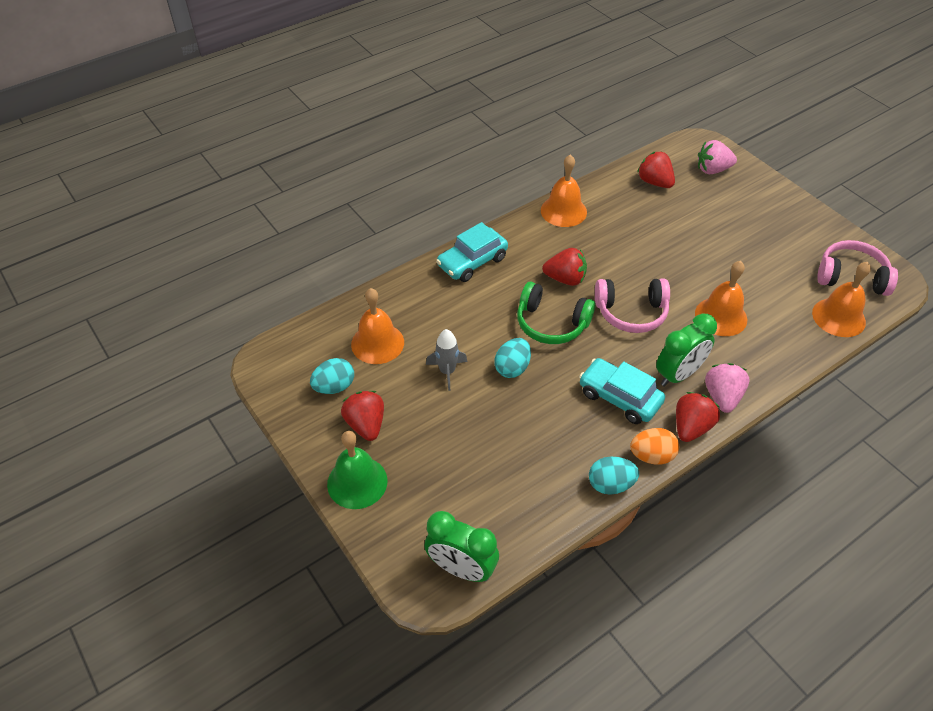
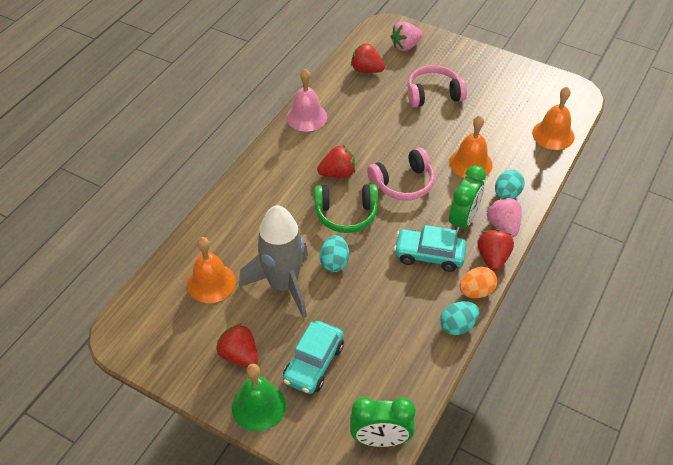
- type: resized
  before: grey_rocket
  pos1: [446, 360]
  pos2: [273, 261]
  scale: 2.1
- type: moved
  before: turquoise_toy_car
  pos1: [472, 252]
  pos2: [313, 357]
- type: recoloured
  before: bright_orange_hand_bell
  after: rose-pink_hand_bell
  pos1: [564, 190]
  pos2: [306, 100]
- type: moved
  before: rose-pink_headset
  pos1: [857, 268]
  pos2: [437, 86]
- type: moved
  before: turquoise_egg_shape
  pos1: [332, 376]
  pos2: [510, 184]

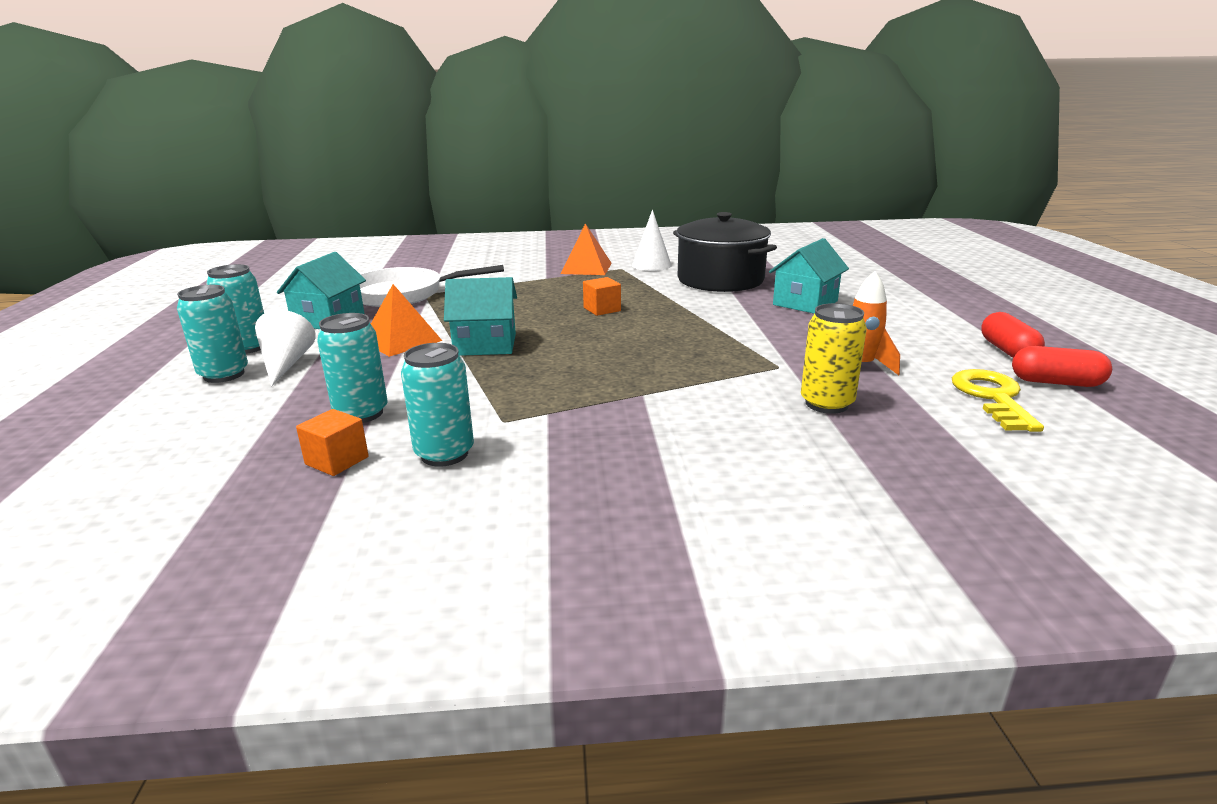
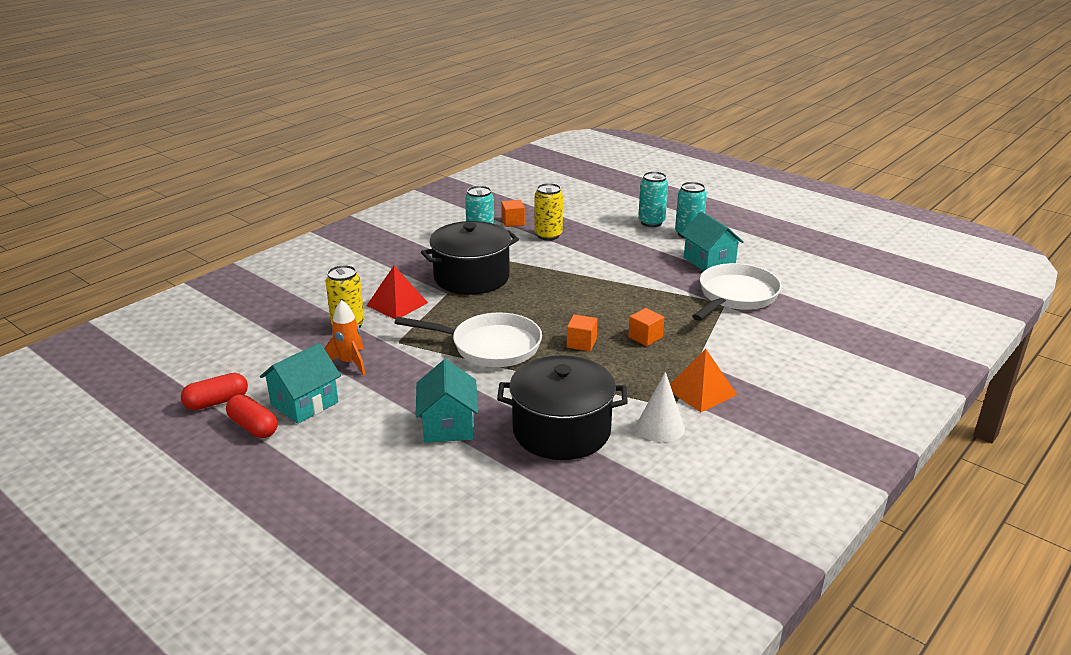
- type: moved
  before: turquoise_house
  pos1: [480, 316]
  pos2: [300, 383]
- type: added
  after: crimson_pyramid
  pos2: [397, 292]
- type: added
  after: pure_white_frying_pan
  pos2: [468, 340]
- type: added
  after: ebony_pot
  pos2: [470, 258]
- type: recoloured
  before: turquoise_soda_can
  after: golden_soda_can
  pos1: [352, 368]
  pos2: [549, 212]
- type: added
  after: bright_orange_cube
  pos2: [646, 327]
- type: removed
  before: pure_white_solid_cone
  pos1: [285, 348]
- type: removed
  before: bright_orange_pyramid
  pos1: [406, 320]
- type: removed
  before: golden_door_key
  pos1: [998, 400]

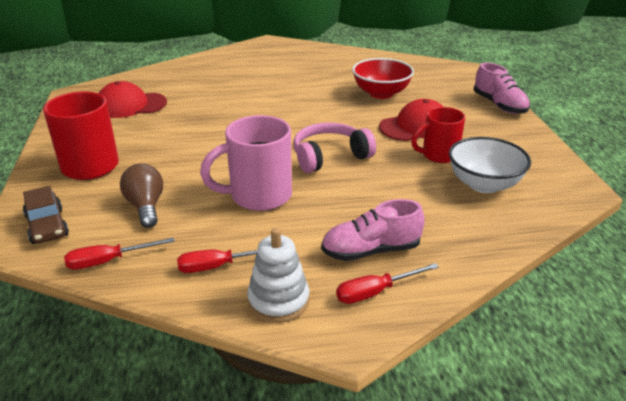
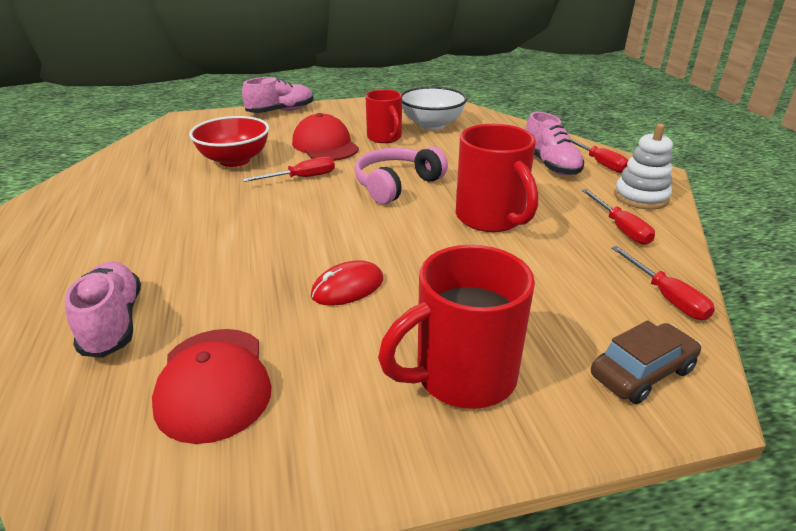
- type: added
  after: rose-pink_sneaker
  pos2: [103, 310]
- type: added
  after: crimson_screwdriver
  pos2: [289, 169]
- type: added
  after: crimson_PC_mouse
  pos2: [347, 283]
- type: turned
  before: rose-pink_headset
  pos1: [334, 148]
  pos2: [401, 175]
  turn: 75
- type: recoloured
  before: rose-pink_tea_mug
  after: crimson_tea_mug
  pos1: [246, 163]
  pos2: [497, 178]
- type: removed
  before: brown_bulb
  pos1: [141, 195]

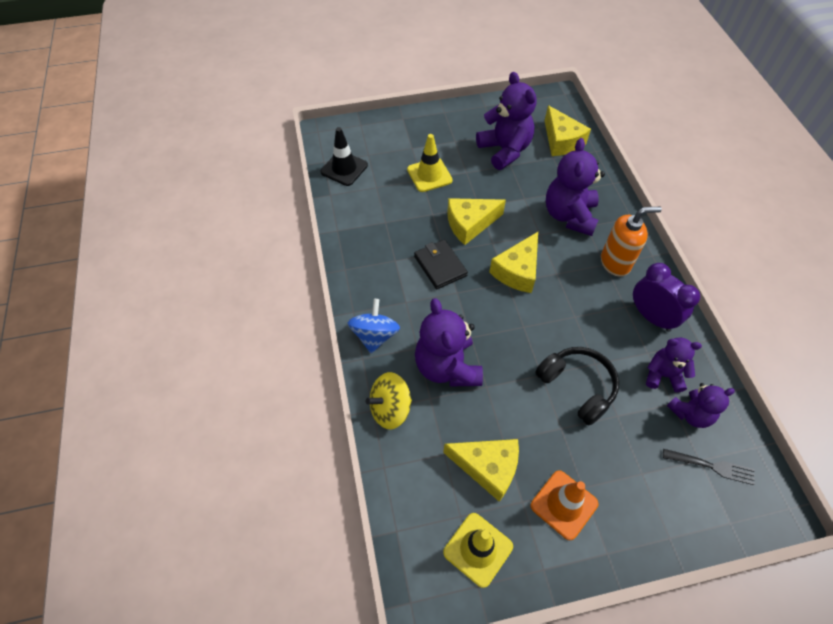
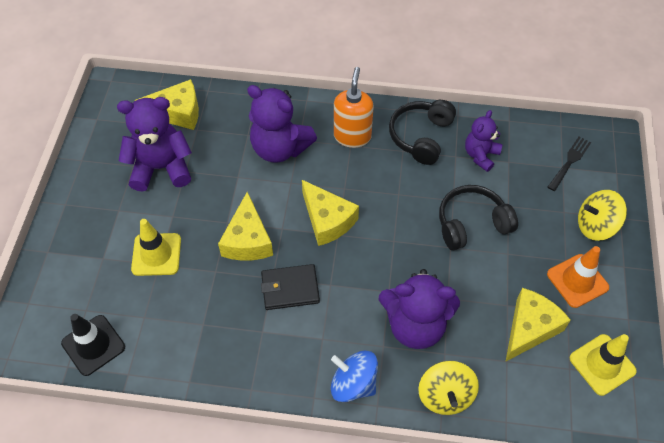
- type: replaced
  before: purple_bedside_clock
  after: ebony_headset
  pos1: [666, 297]
  pos2: [422, 132]
- type: added
  after: golden_toy_top
  pos2: [602, 215]
- type: removed
  before: purple_teddy
  pos1: [701, 405]

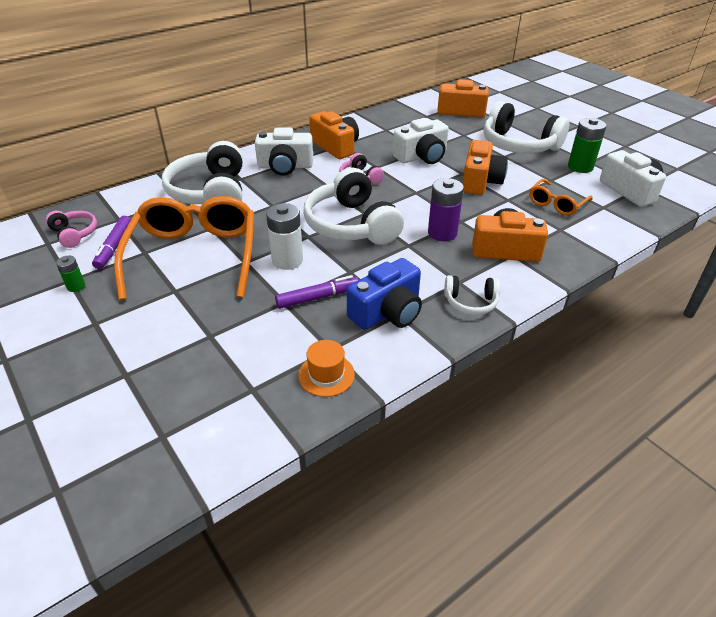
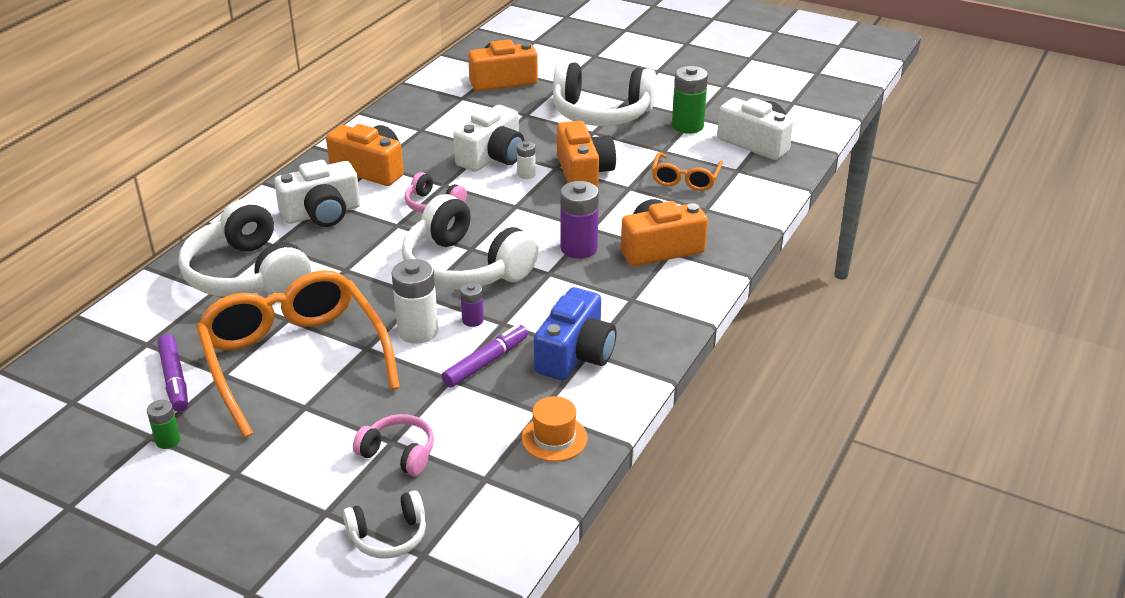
- type: moved
  before: pure_white_headset
  pos1: [472, 295]
  pos2: [384, 524]
- type: moved
  before: rose-pink_headset
  pos1: [71, 229]
  pos2: [393, 445]
- type: added
  after: purple_power_cell
  pos2: [472, 305]
- type: added
  after: pure_white_power_cell
  pos2: [526, 160]

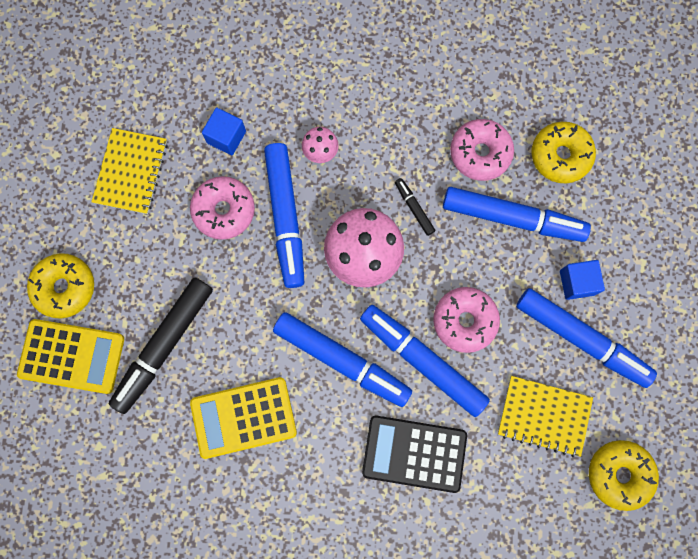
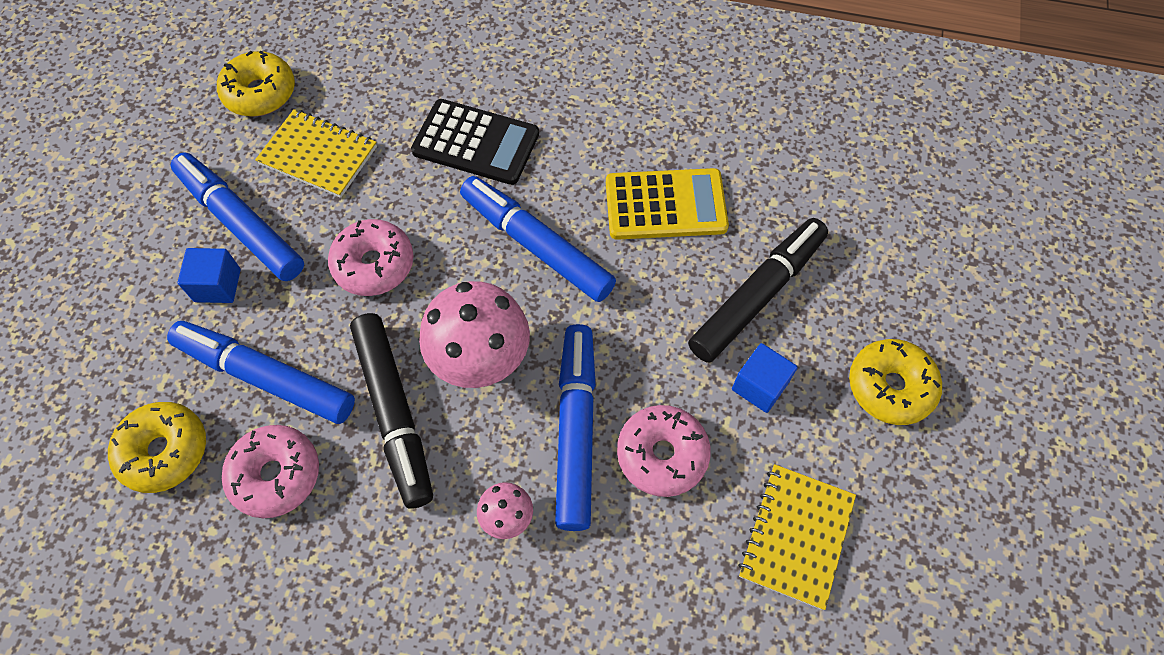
- type: resized
  before: ebony_felt_pen
  pos1: [415, 207]
  pos2: [391, 411]
  scale: 2.25
- type: moved
  before: blue_cube
  pos1: [224, 131]
  pos2: [765, 378]
- type: removed
  before: golden_adding_machine
  pos1: [70, 356]
- type: removed
  before: blue_felt_pen
  pos1: [425, 361]

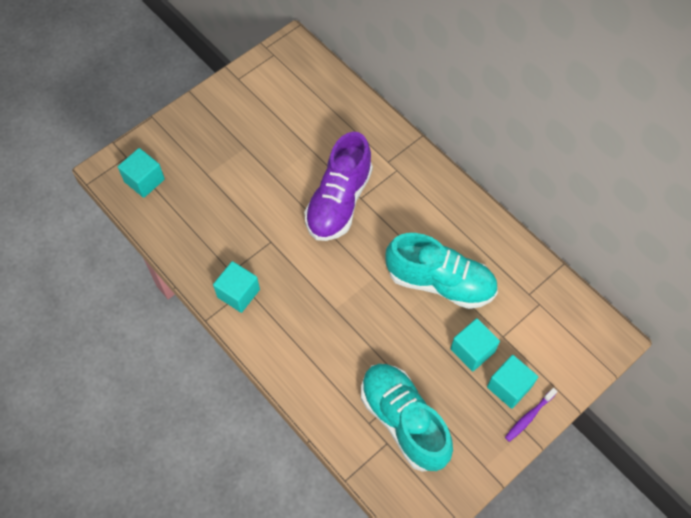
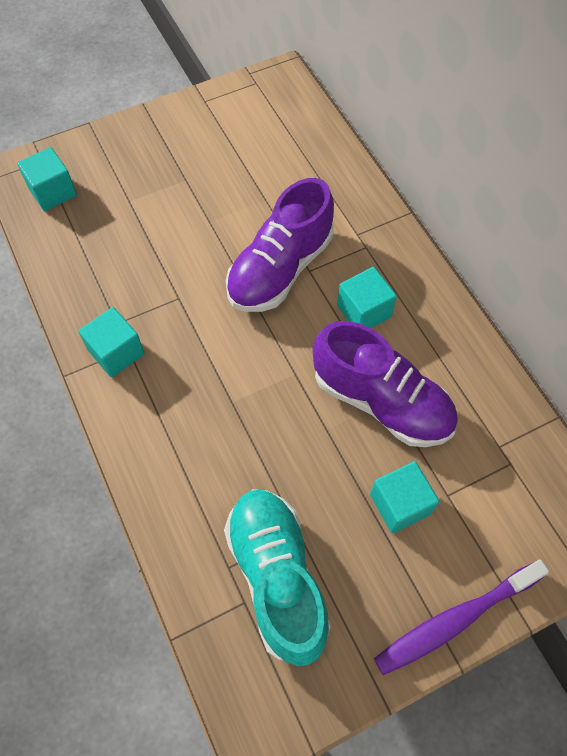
- type: recoloured
  before: turquoise_sneaker
  after: purple_sneaker
  pos1: [441, 271]
  pos2: [385, 384]
- type: moved
  before: turquoise_cube
  pos1: [512, 382]
  pos2: [367, 297]
- type: resized
  before: purple_dental_brush
  pos1: [531, 415]
  pos2: [461, 617]
  scale: 1.86

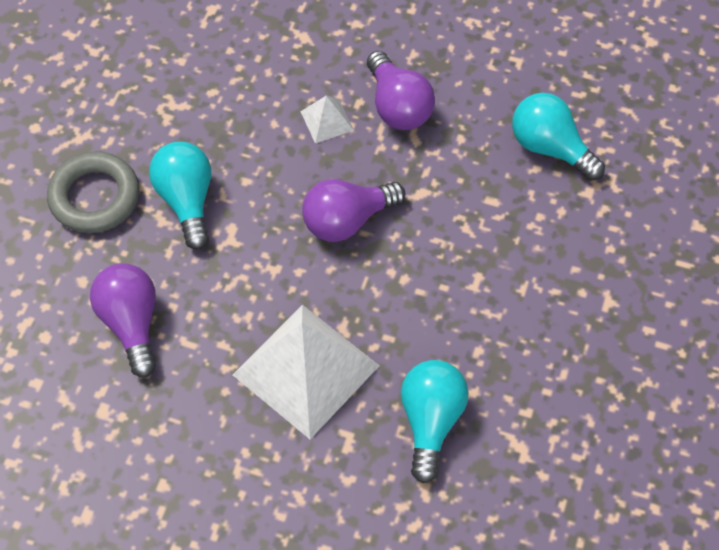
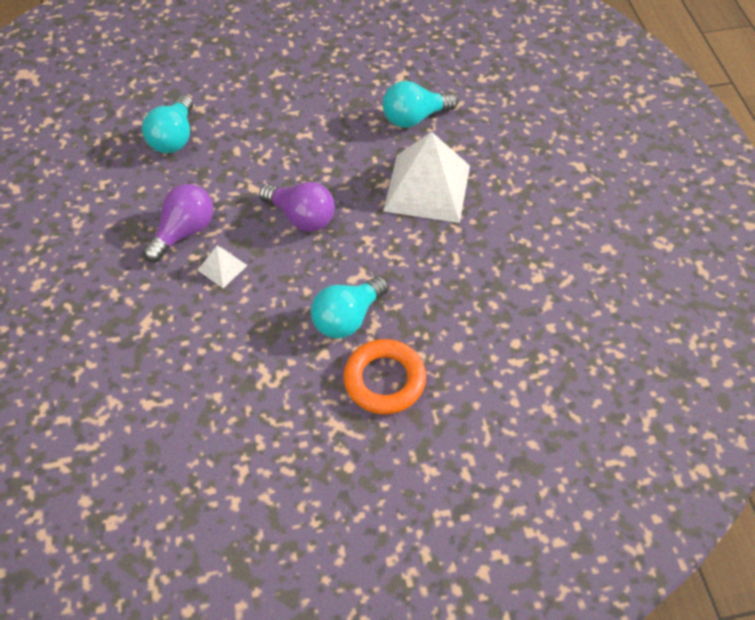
- type: recoloured
  before: grey_torus
  after: bright_orange_torus
  pos1: [93, 192]
  pos2: [385, 376]
- type: removed
  before: purple_bulb
  pos1: [123, 321]

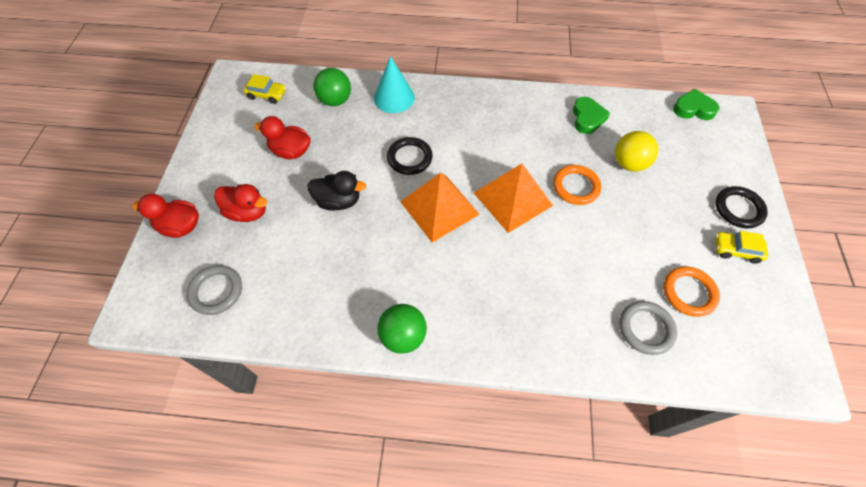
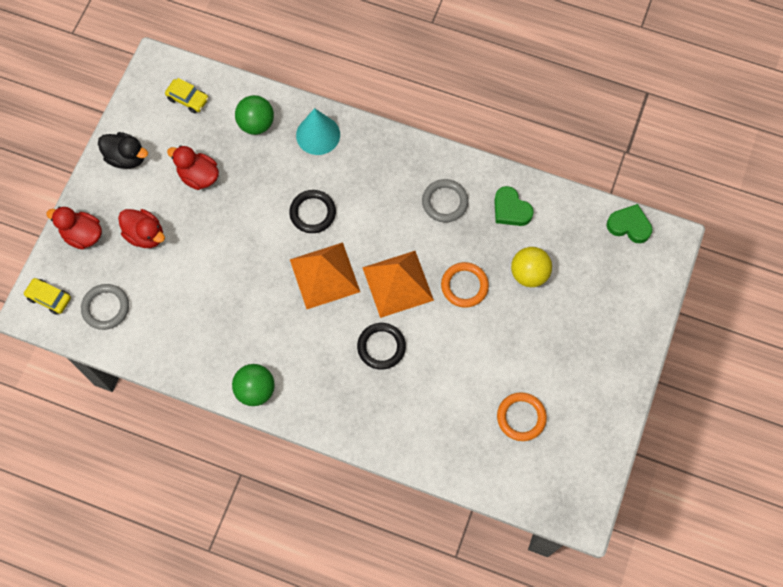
- type: moved
  before: golden_toy_car
  pos1: [741, 247]
  pos2: [47, 296]
- type: moved
  before: ebony_toy_duck
  pos1: [336, 191]
  pos2: [123, 150]
- type: moved
  before: ebony_torus
  pos1: [741, 207]
  pos2: [381, 346]
- type: moved
  before: grey_torus
  pos1: [648, 328]
  pos2: [445, 200]
- type: turned
  before: green_heart_shape
  pos1: [591, 115]
  pos2: [514, 206]
  turn: 120

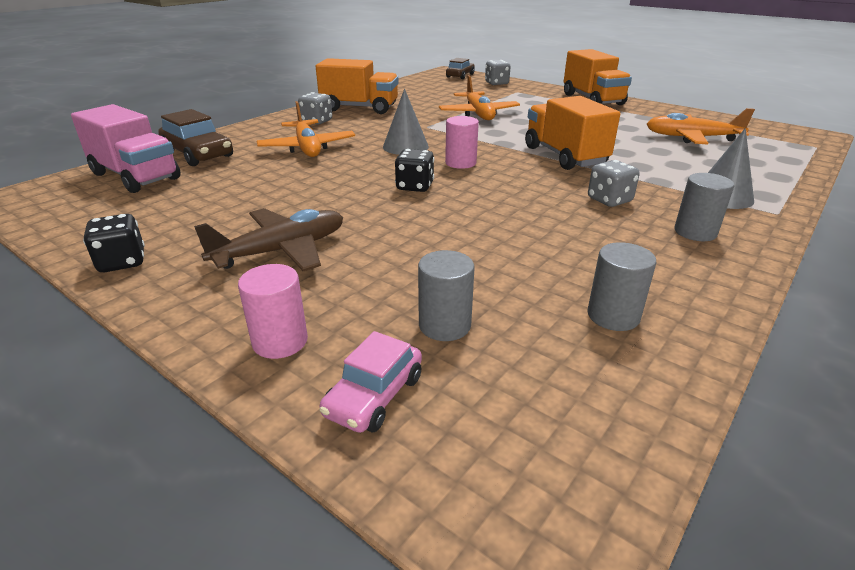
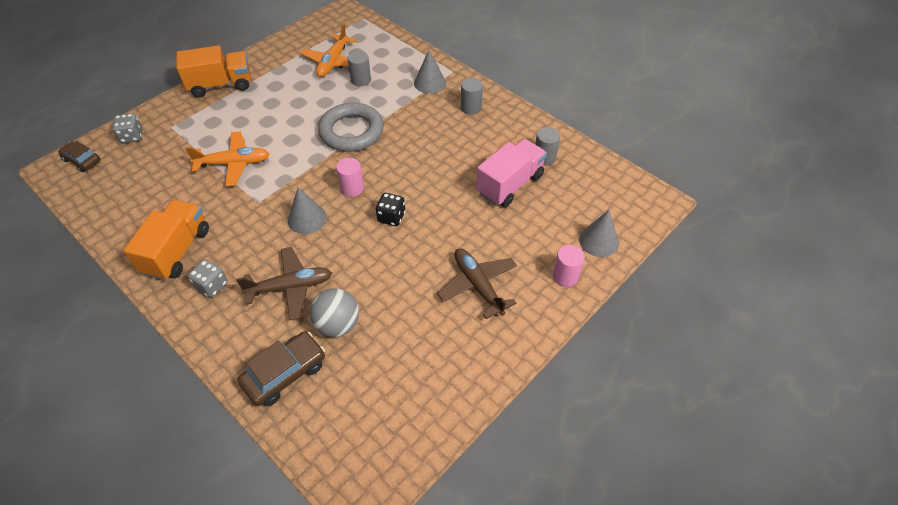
- type: recoloured
  before: bright_orange_toy_plane
  after: brown_toy_plane
  pos1: [306, 129]
  pos2: [284, 283]
- type: added
  after: grey_ball
  pos2: [334, 312]
- type: replaced
  before: bright_orange_toy_truck
  after: grey_torus
  pos1: [572, 133]
  pos2: [351, 127]
- type: moved
  before: grey_cylinder_shape
  pos1: [446, 295]
  pos2: [359, 68]
- type: moved
  before: rose-pink_toy_truck
  pos1: [126, 148]
  pos2: [511, 173]
- type: replaced
  before: rose-pink_toy_car
  after: grey_solid_cone
  pos1: [370, 382]
  pos2: [599, 233]
- type: removed
  before: ebony_game_die
  pos1: [114, 243]
- type: removed
  before: grey_game_die
  pos1: [614, 183]

